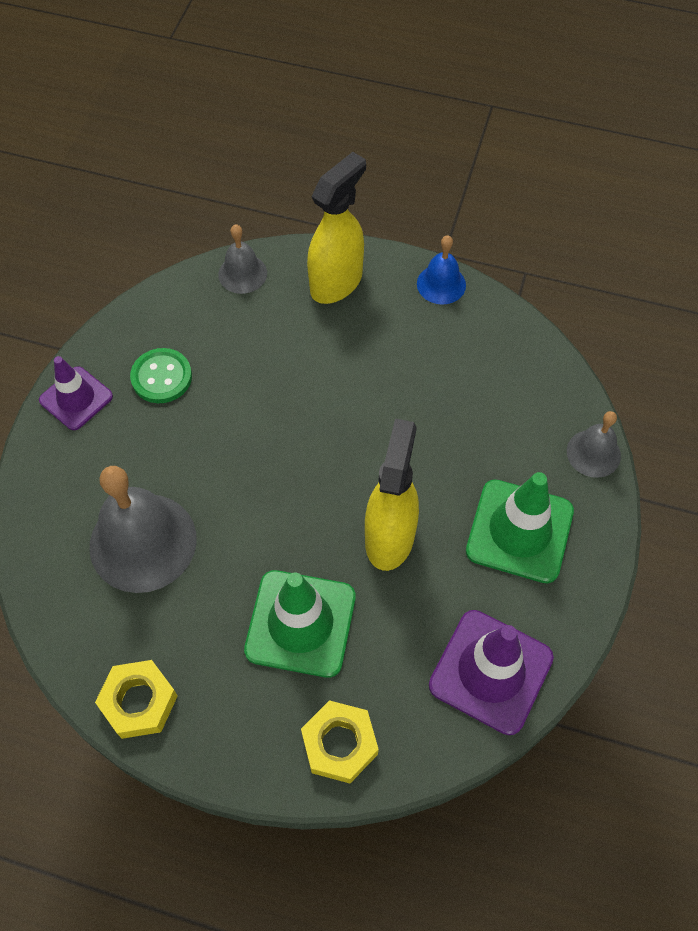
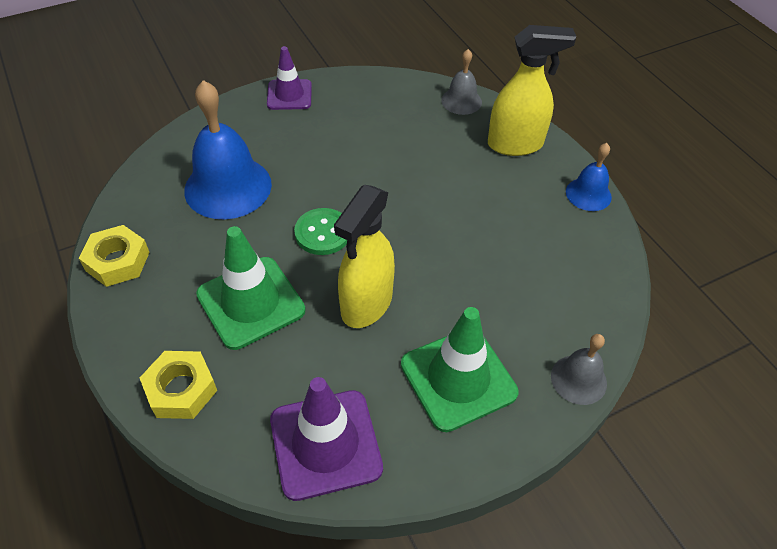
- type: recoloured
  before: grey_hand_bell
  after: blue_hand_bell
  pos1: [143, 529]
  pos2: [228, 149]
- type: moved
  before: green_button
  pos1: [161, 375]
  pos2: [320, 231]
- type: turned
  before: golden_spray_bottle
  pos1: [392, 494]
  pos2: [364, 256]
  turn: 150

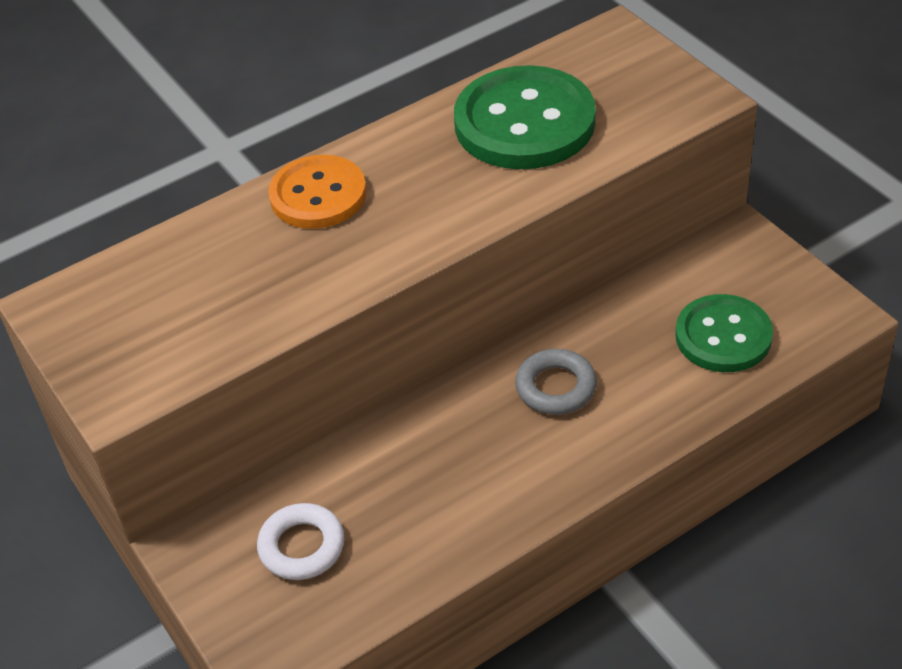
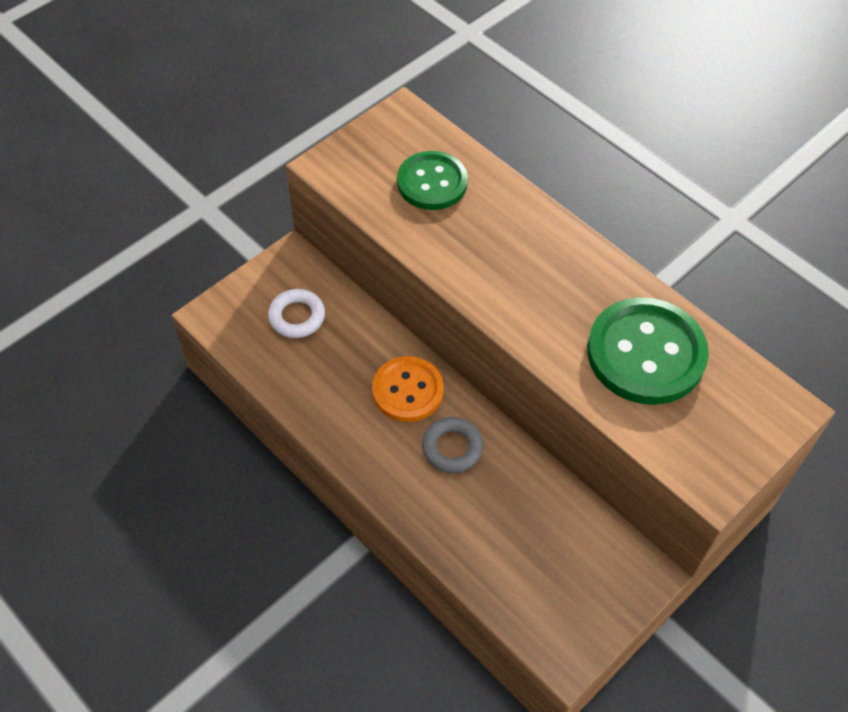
- type: moved
  before: bright_orange_button
  pos1: [317, 192]
  pos2: [408, 389]
- type: moved
  before: green_button
  pos1: [724, 333]
  pos2: [432, 180]

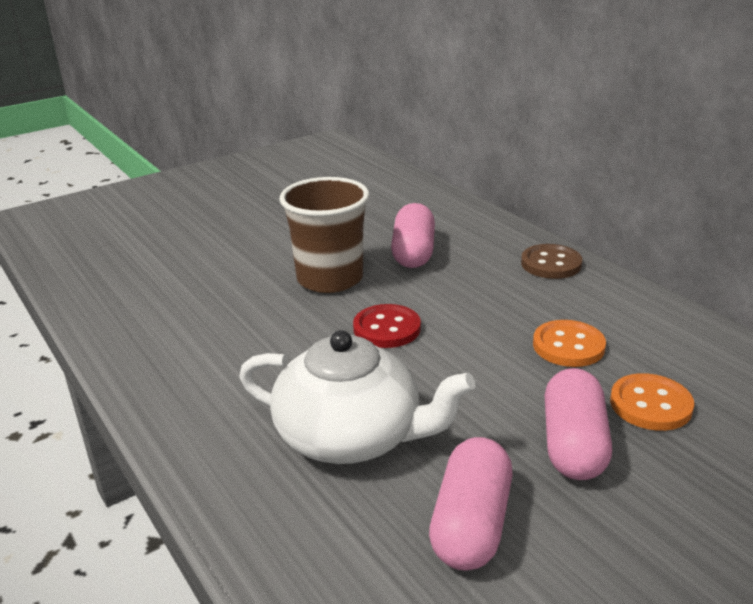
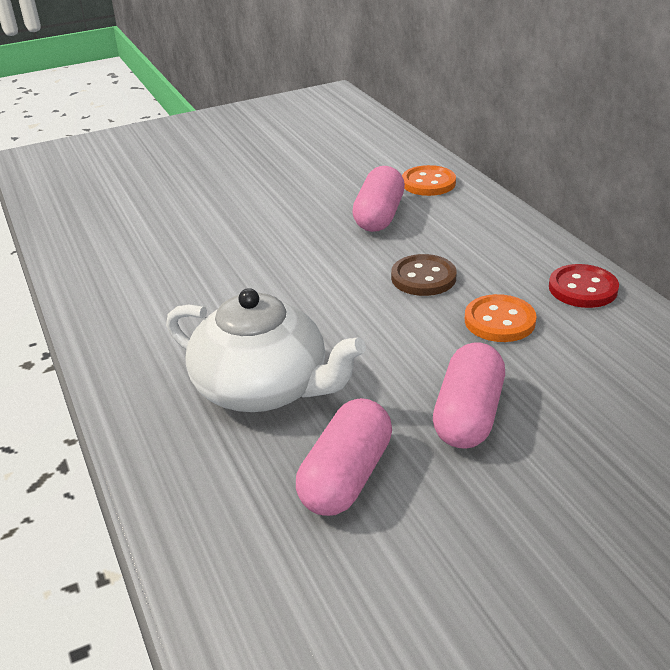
- type: moved
  before: brown_button
  pos1: [551, 261]
  pos2: [424, 275]
- type: moved
  before: bright_orange_button
  pos1: [652, 402]
  pos2: [429, 180]
- type: moved
  before: crimson_button
  pos1: [387, 326]
  pos2: [584, 286]
- type: removed
  before: brown_beaker
  pos1: [324, 235]

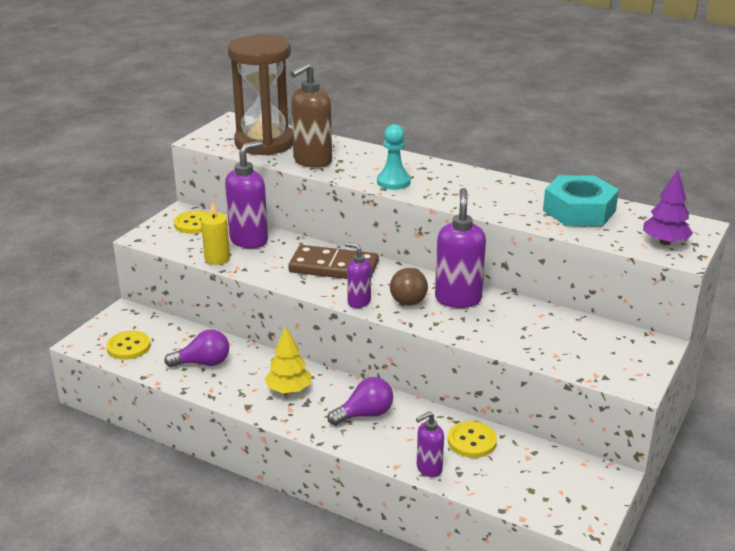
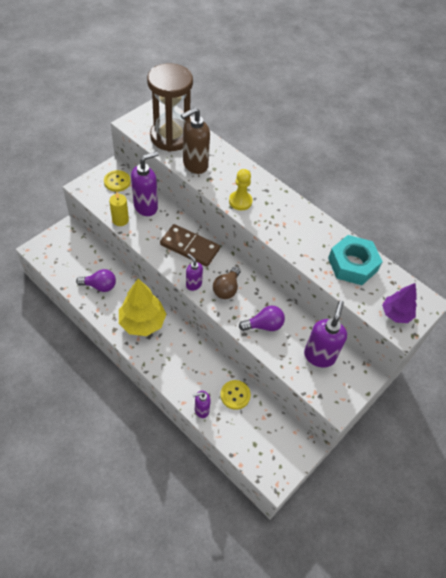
- type: resized
  before: golden_fir_tree
  pos1: [288, 360]
  pos2: [142, 307]
  scale: 1.64
- type: recoloured
  before: turquoise_pawn
  after: golden_pawn
  pos1: [394, 157]
  pos2: [241, 189]
- type: moved
  before: purple_bulb
  pos1: [360, 401]
  pos2: [262, 318]
- type: moved
  before: purple_soap_pump
  pos1: [460, 248]
  pos2: [325, 334]
- type: removed
  before: golden_button
  pos1: [128, 345]

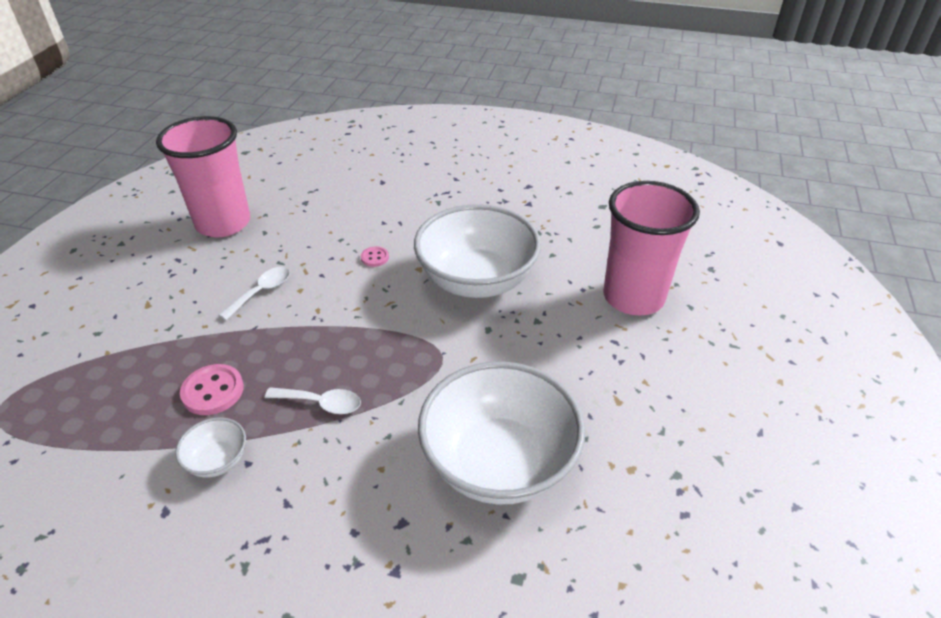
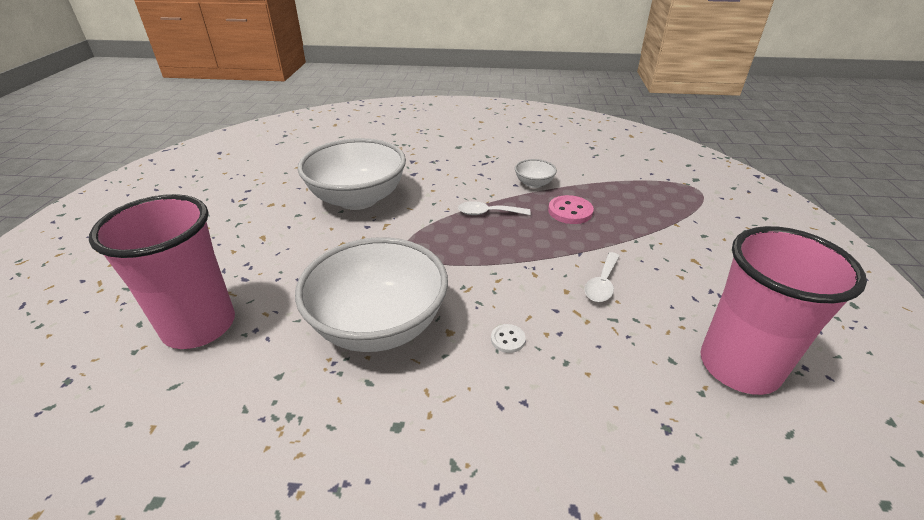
- type: recoloured
  before: rose-pink_button
  after: pure_white_button
  pos1: [375, 256]
  pos2: [508, 338]

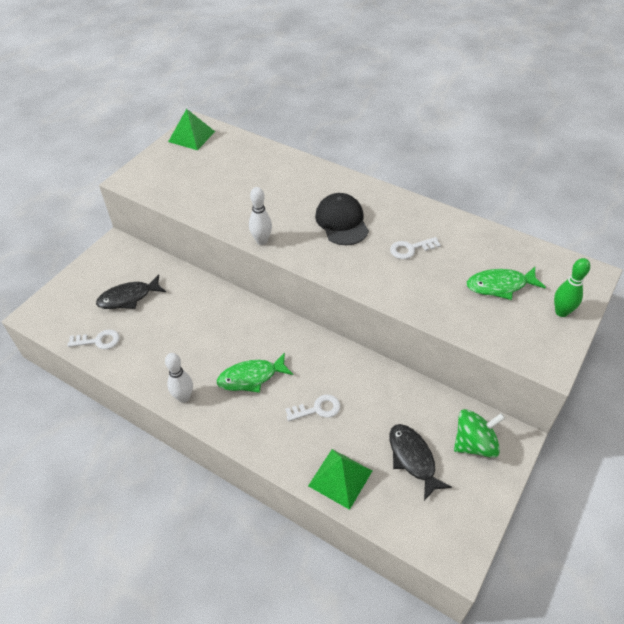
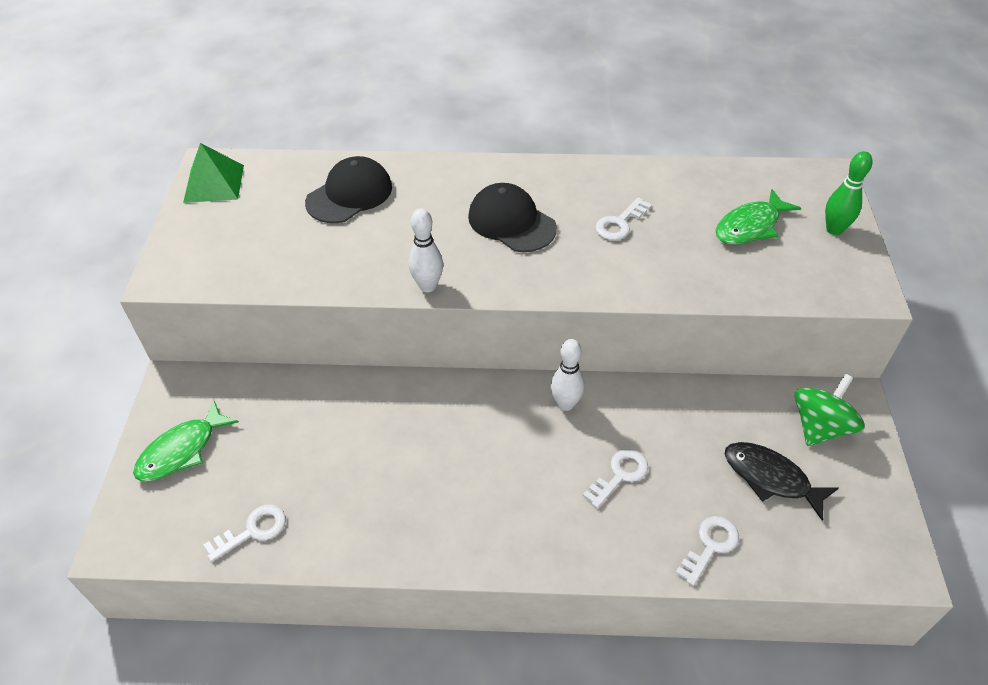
- type: moved
  before: green_fish_figure
  pos1: [255, 372]
  pos2: [186, 440]
- type: added
  after: ebony_baseball_cap
  pos2: [348, 189]
- type: moved
  before: pure_white_bowling_pin
  pos1: [179, 378]
  pos2: [568, 375]
- type: replaced
  before: green_pyramid
  after: pure_white_door_key
  pos1: [340, 479]
  pos2: [707, 551]
- type: removed
  before: ebony_fish_figure
  pos1: [131, 291]

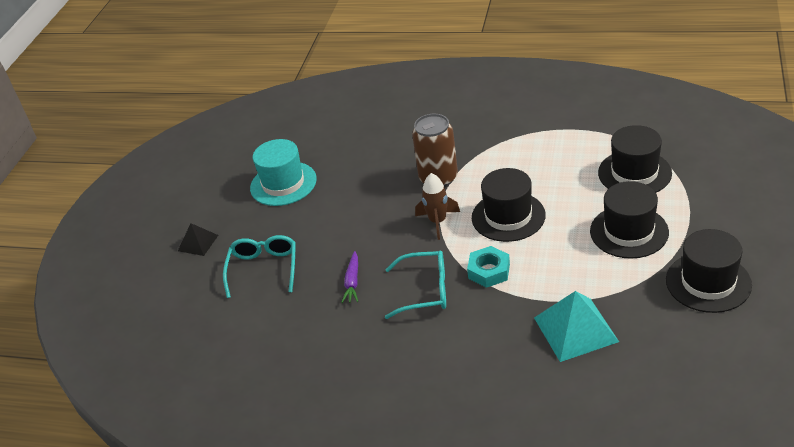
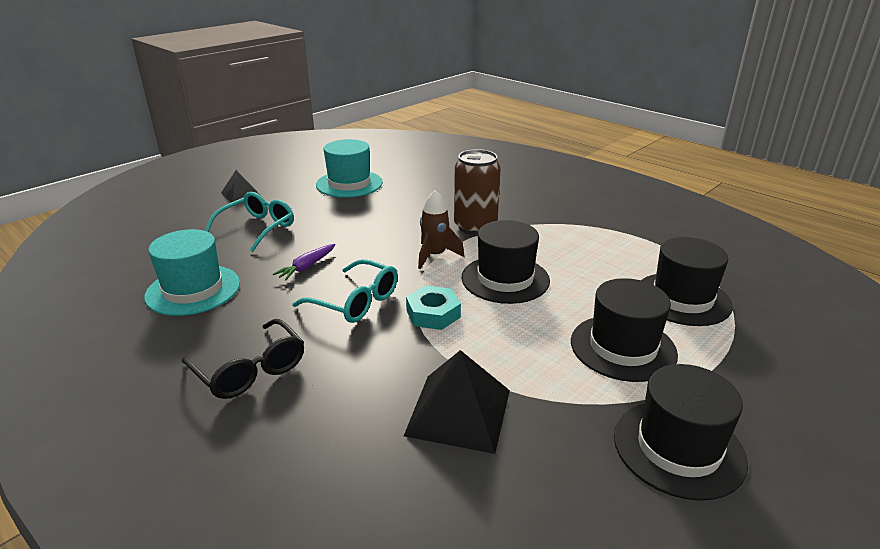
- type: added
  after: turquoise_tall_hat
  pos2: [192, 272]
- type: added
  after: ebony_eyeglasses
  pos2: [243, 359]
- type: recoloured
  before: turquoise_pyramid
  after: ebony_pyramid
  pos1: [576, 326]
  pos2: [457, 402]

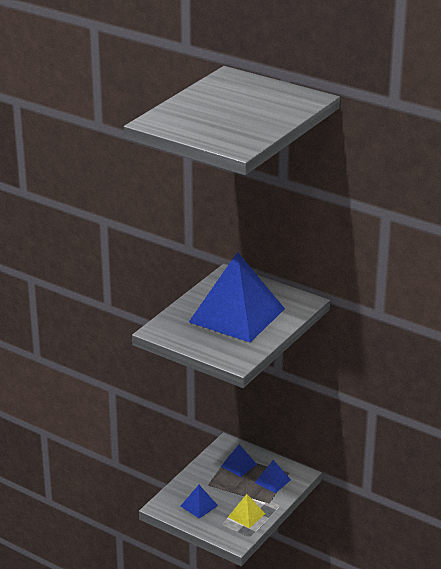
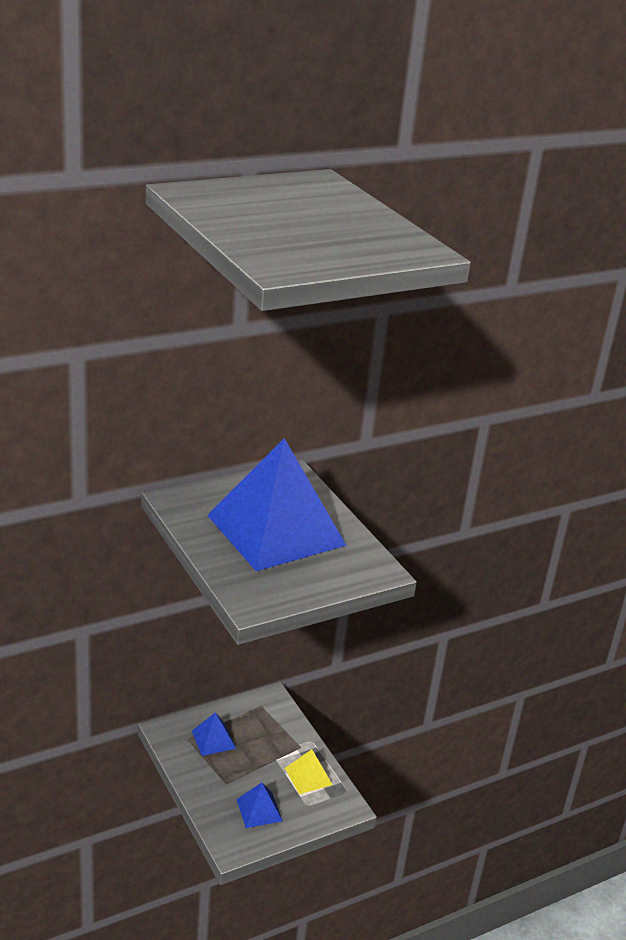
- type: removed
  before: blue_pyramid
  pos1: [273, 476]

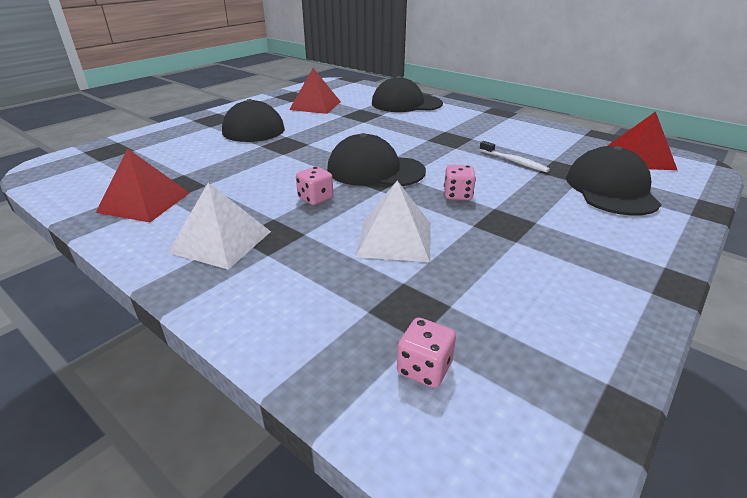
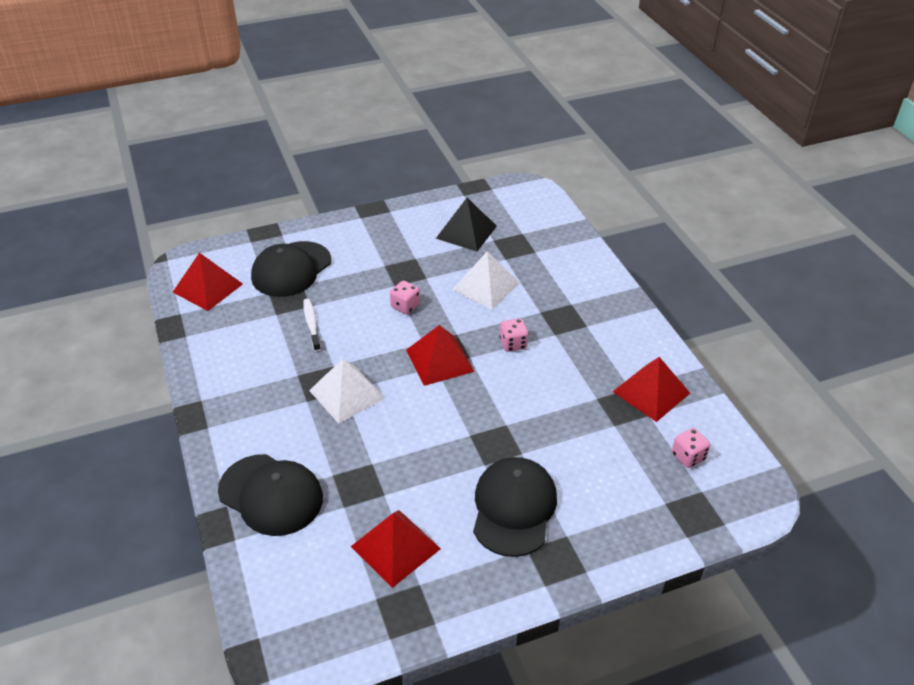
- type: moved
  before: pure_white_pyramid
  pos1: [219, 226]
  pos2: [347, 391]
- type: replaced
  before: ebony_baseball_cap
  after: crimson_pyramid
  pos1: [376, 159]
  pos2: [440, 355]
- type: added
  after: ebony_pyramid
  pos2: [466, 224]
- type: moved
  before: rose-pink_game_die
  pos1: [426, 353]
  pos2: [691, 448]

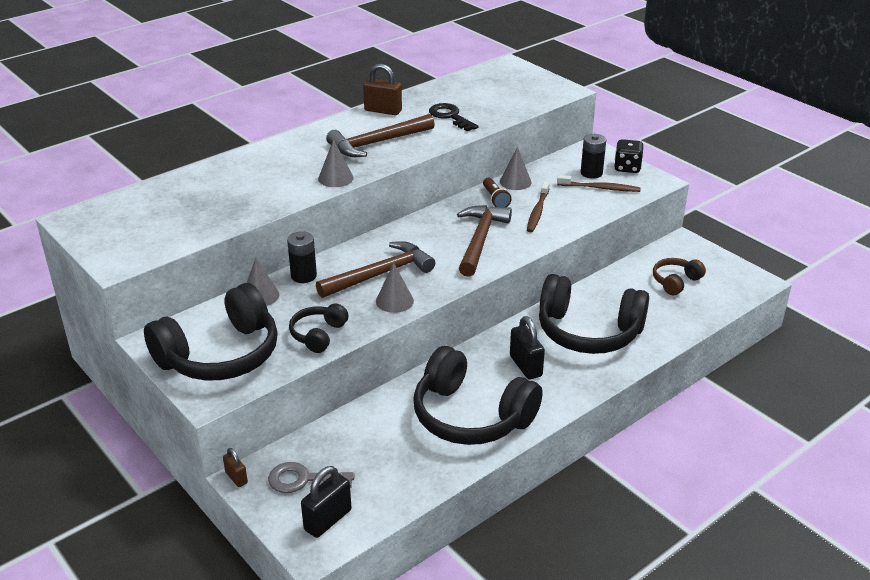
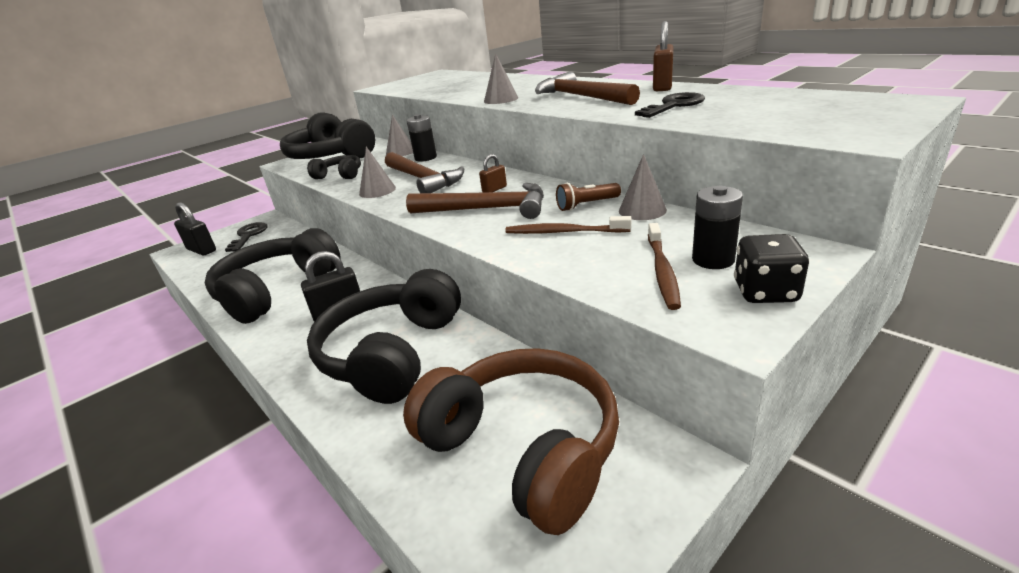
- type: recoloured
  before: grey_door_key
  after: ebony_door_key
  pos1: [311, 477]
  pos2: [246, 237]
- type: resized
  before: brown_headset
  pos1: [679, 276]
  pos2: [511, 441]
  scale: 2.05
- type: moved
  before: brown_padlock
  pos1: [235, 467]
  pos2: [493, 173]

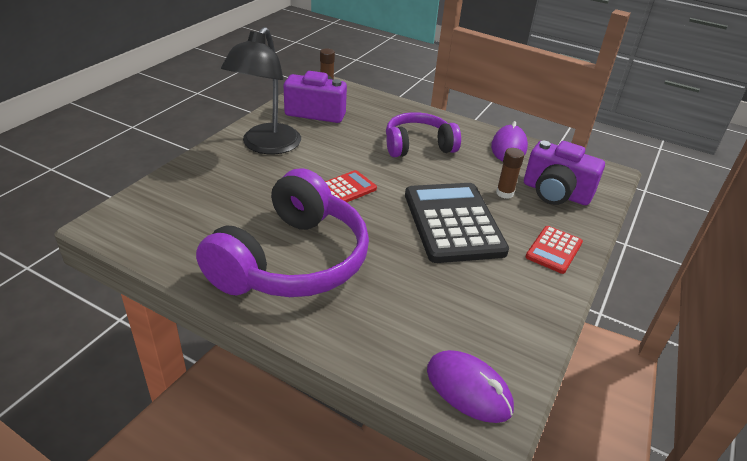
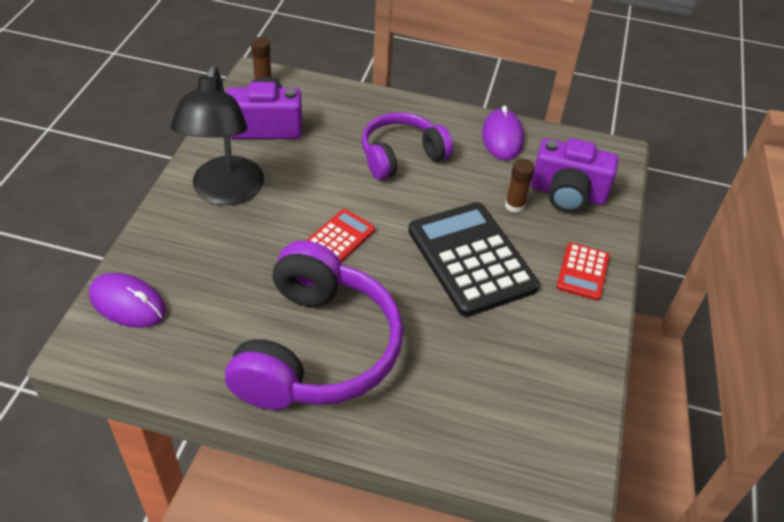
- type: moved
  before: purple_PC_mouse
  pos1: [470, 386]
  pos2: [127, 300]

